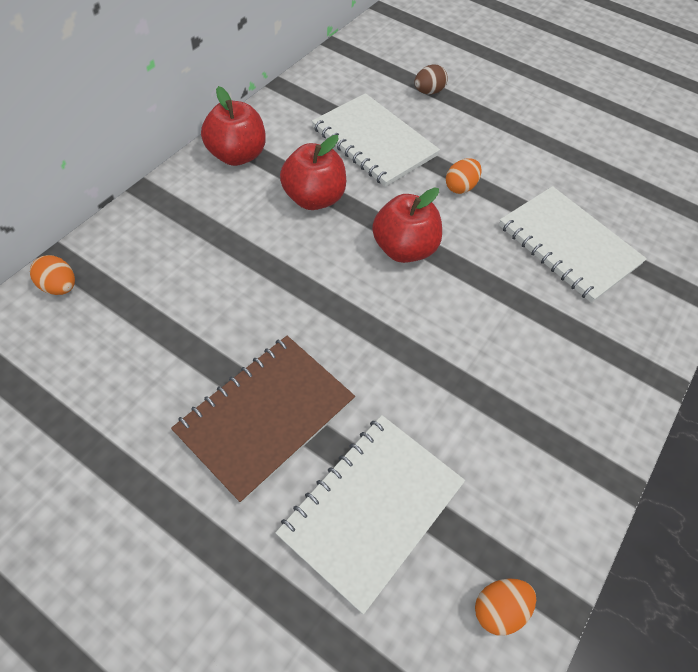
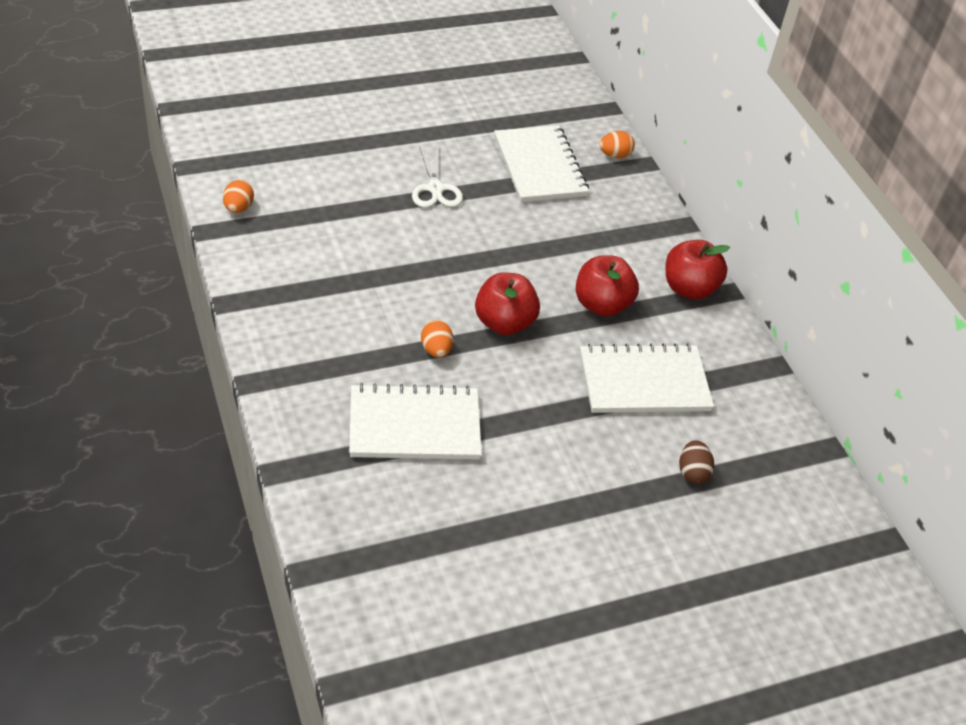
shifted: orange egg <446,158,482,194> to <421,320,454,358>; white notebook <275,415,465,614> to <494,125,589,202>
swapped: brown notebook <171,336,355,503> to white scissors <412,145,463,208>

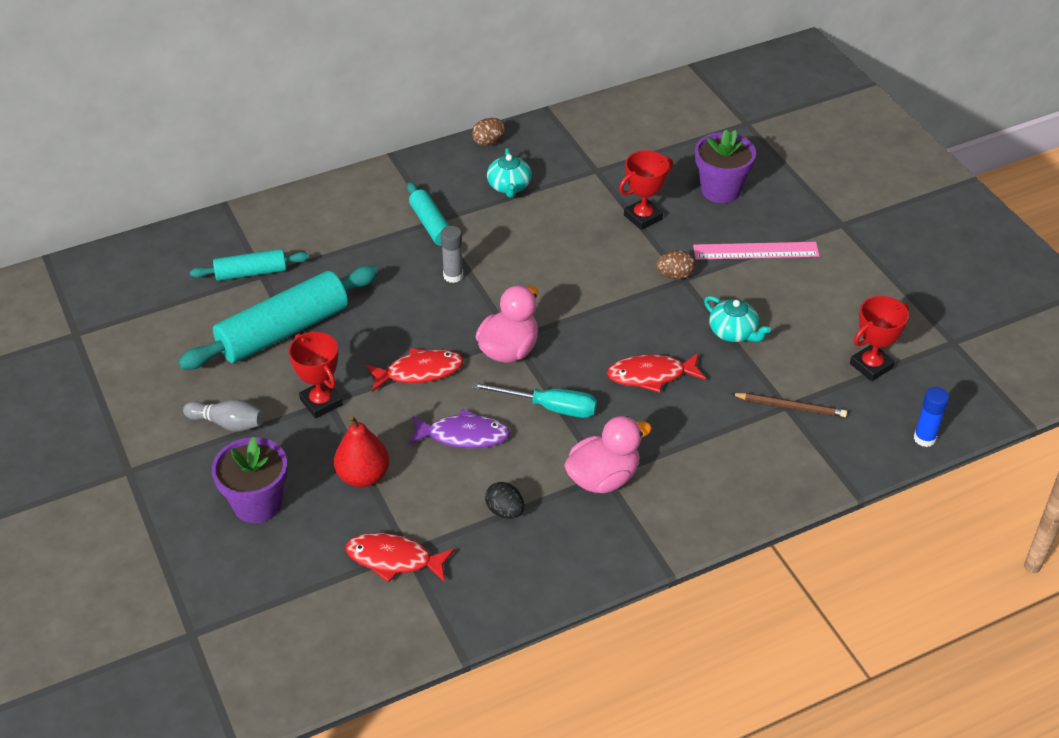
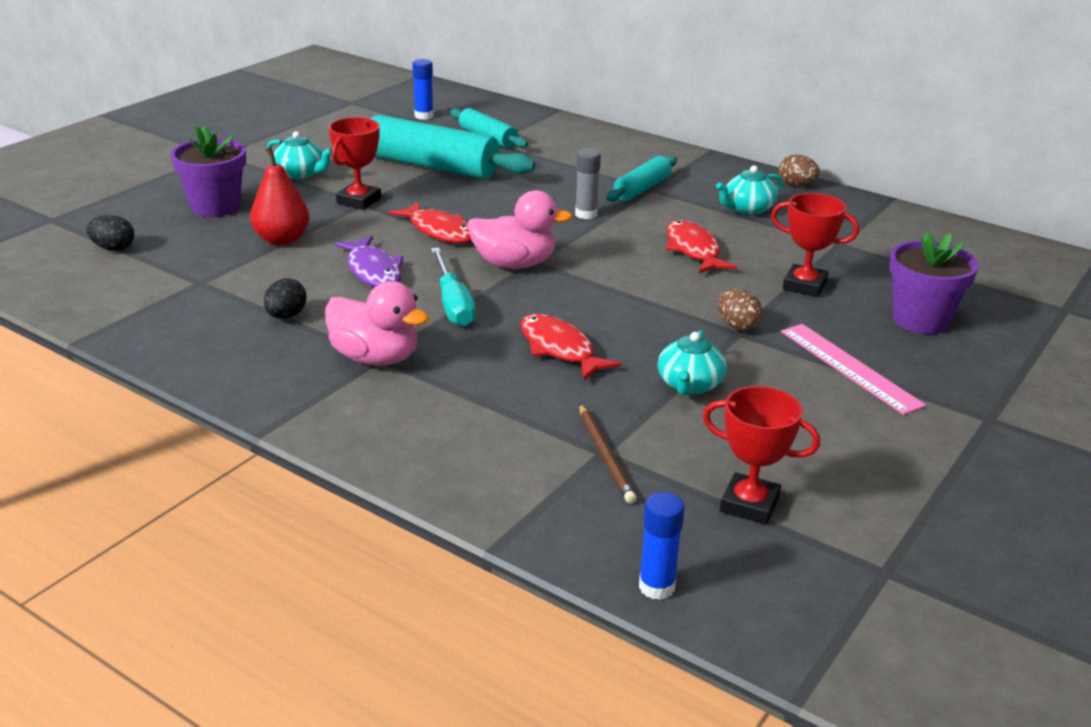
new: black egg <86,215,134,251>; blue glue stick <412,59,434,120>
shifted: red fish <345,533,455,582> to <666,220,737,273>
swapped: grey bowling pin <183,399,264,432> to turquoise teapot <267,131,332,179>

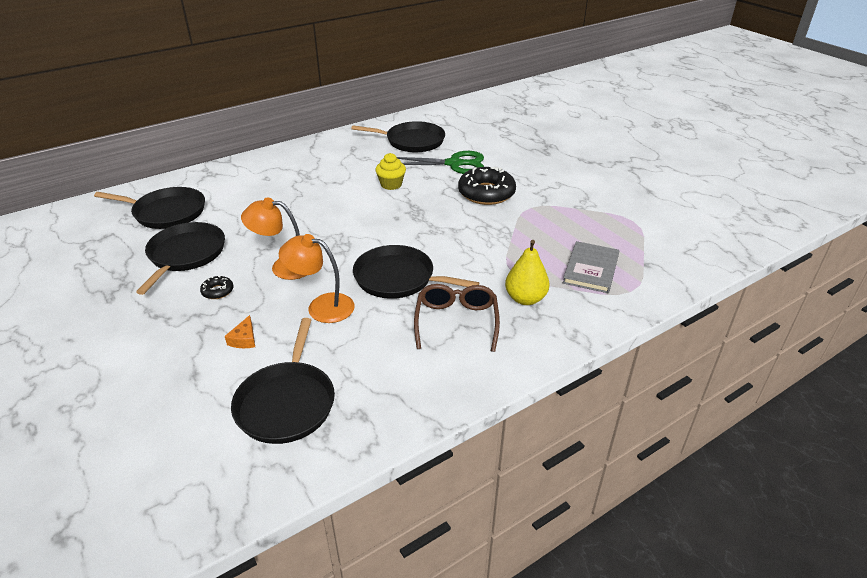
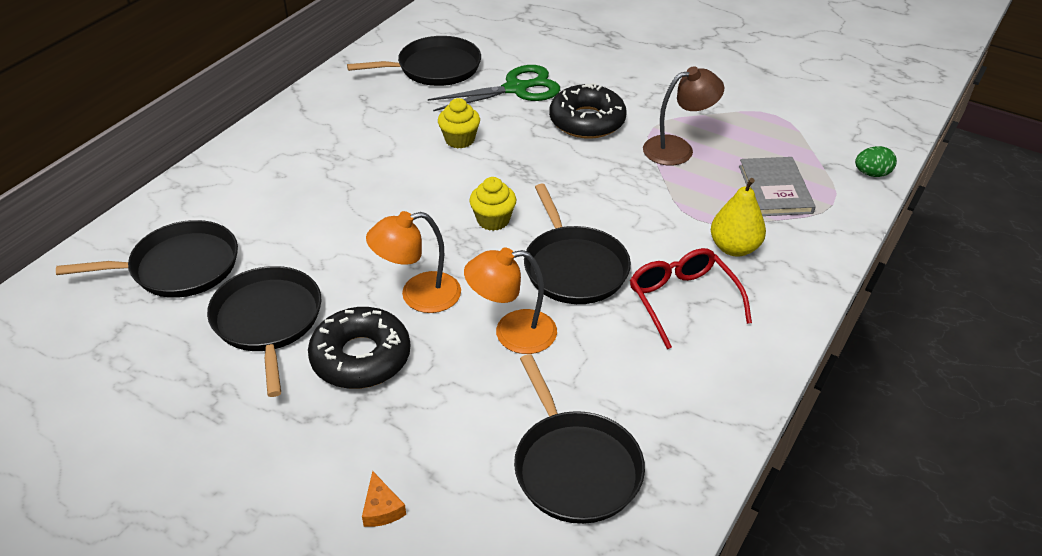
new: yellow cupcake <469,177,516,231>; brown lamp <643,66,724,166>; green egg <855,146,897,177>
shifted: orange cheese <225,315,255,348> to <362,471,406,527>
repainted: brown glasses <414,284,500,352> to red glasses <630,248,752,349>
rotated: black pan <353,245,479,299> = <524,184,631,304> 105 degrees counterclockwise
scaled: black donut <200,276,233,299> = <308,307,410,389> x2.23

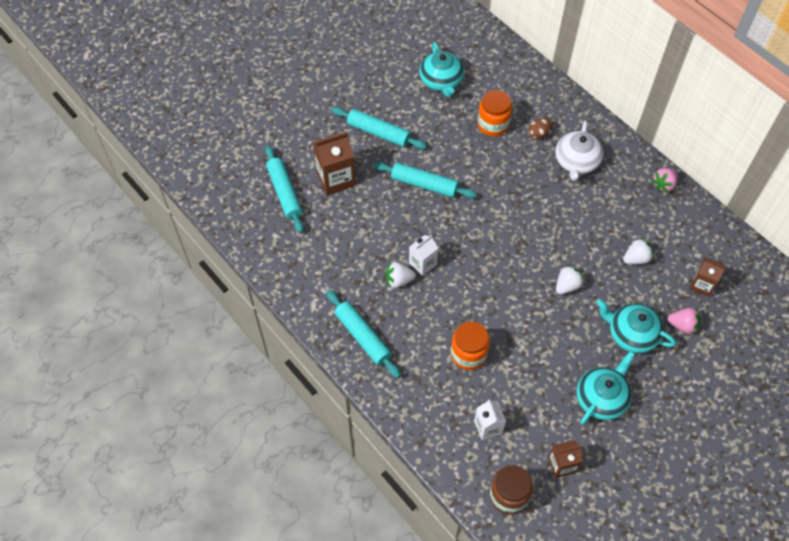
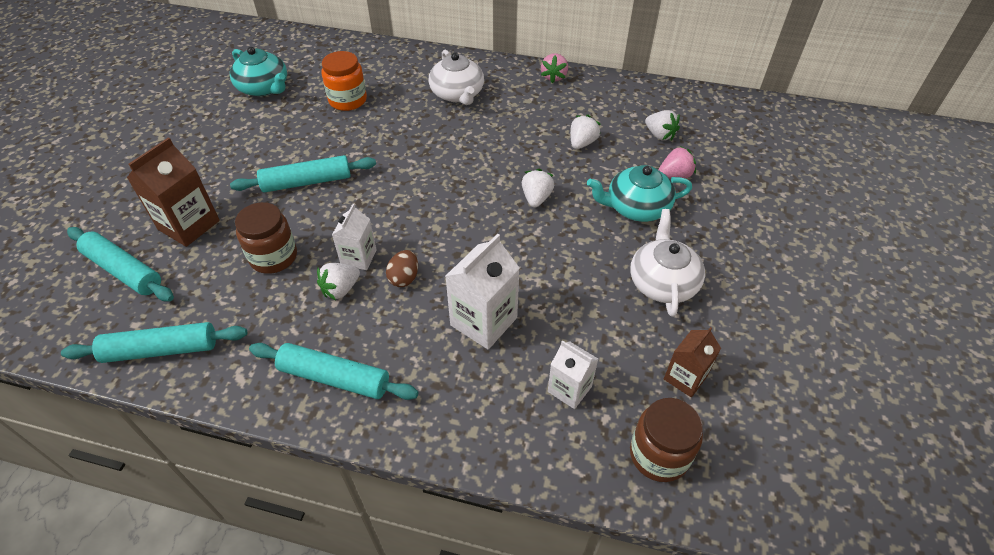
new: brown jar <235,202,297,274>
shifted: turquoise rolling pin <332,107,427,149> to <61,322,247,363>; brown egg <528,118,552,140> to <386,250,418,287>
swapped: orange jar <451,321,490,370> to white carton <445,233,520,349>; brown carton <690,257,726,297> to white strawberry <645,110,680,141>
repainted: turquoise teapot <577,351,635,425> to white teapot <630,209,705,317>

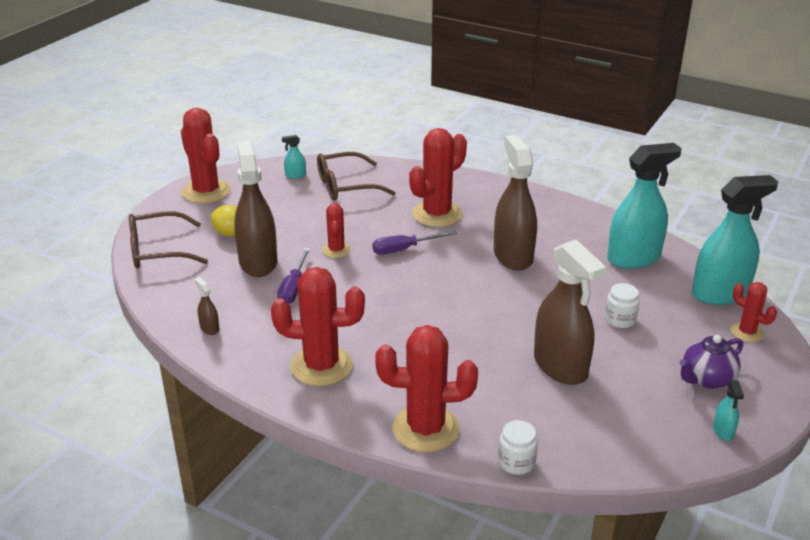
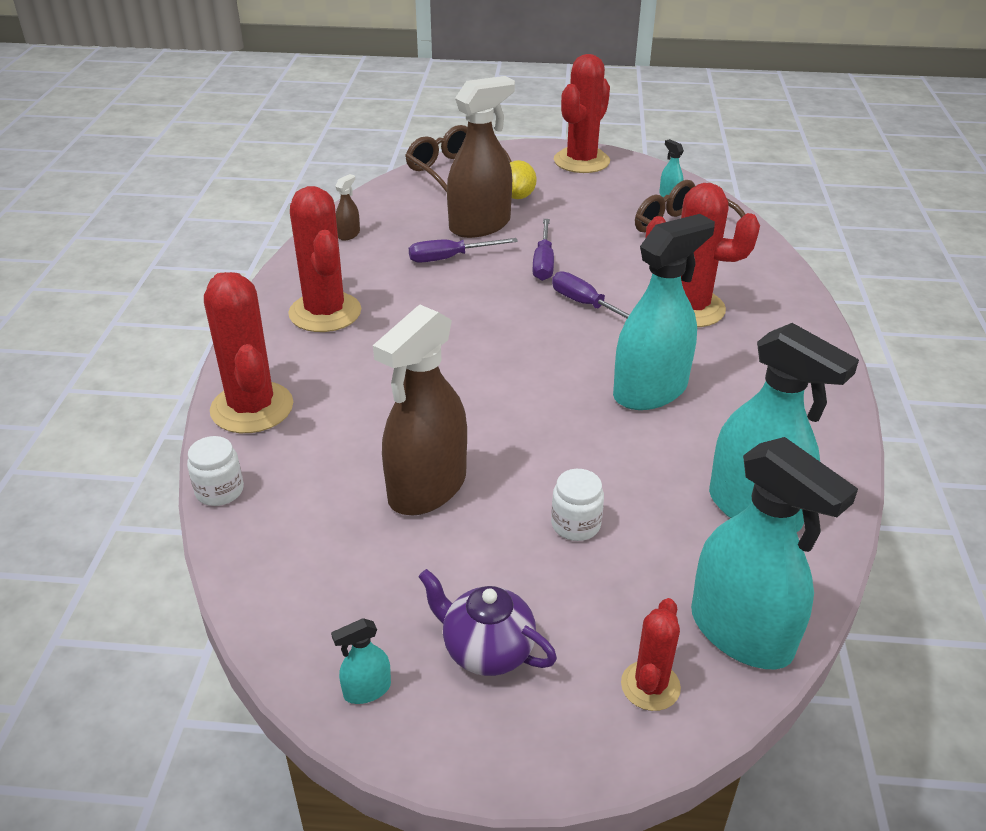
swapped: red cactus <322,203,351,258> to purple screwdriver <533,219,554,281>
repainted: brown spray bottle <494,135,537,271> to turquoise spray bottle <613,214,715,410>

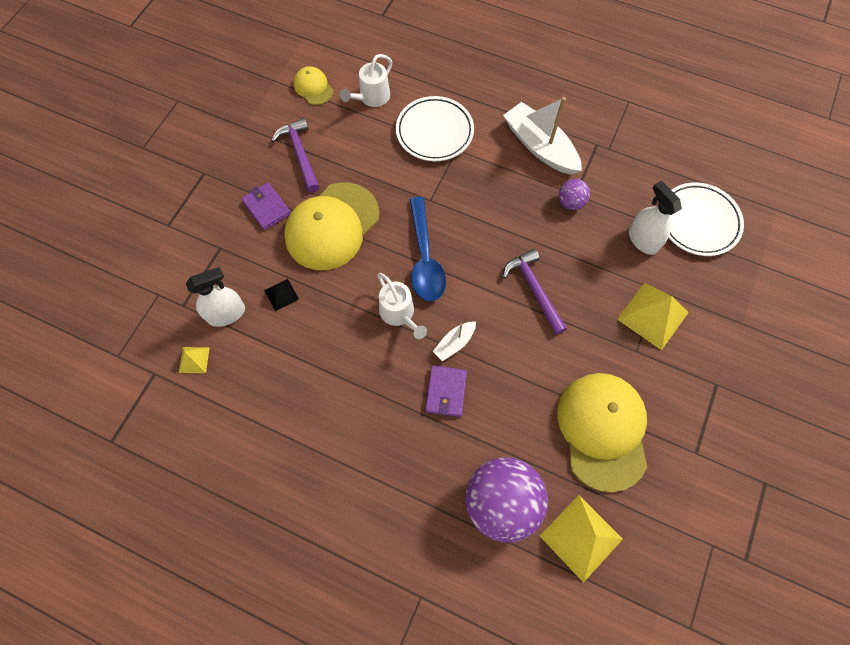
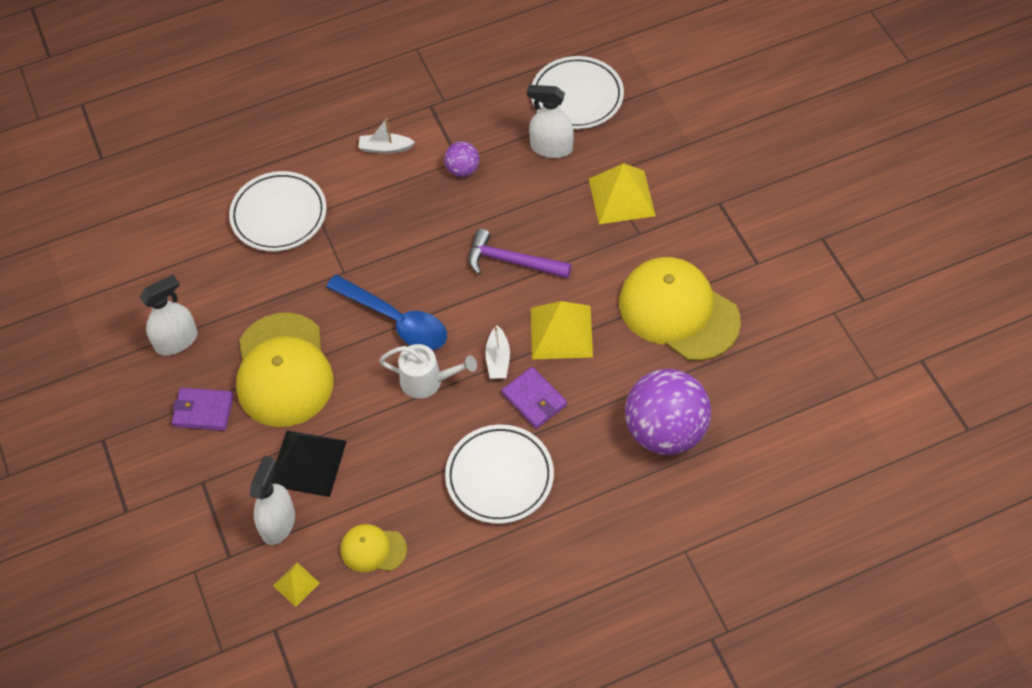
gone: white watering can <340,54,392,107>
new: white plate <445,425,554,524>
shifted: yellow cap <294,66,333,105> to <341,524,407,572>; yellow pyramid <540,495,623,583> to <531,301,593,359>
swapped: purple hammer <272,118,319,193> to white spray bottle <140,275,197,356>
scaled: black pyramid <264,279,299,311> = <272,430,347,497> x1.96; white boat <503,97,582,175> = <358,118,415,154> x0.49

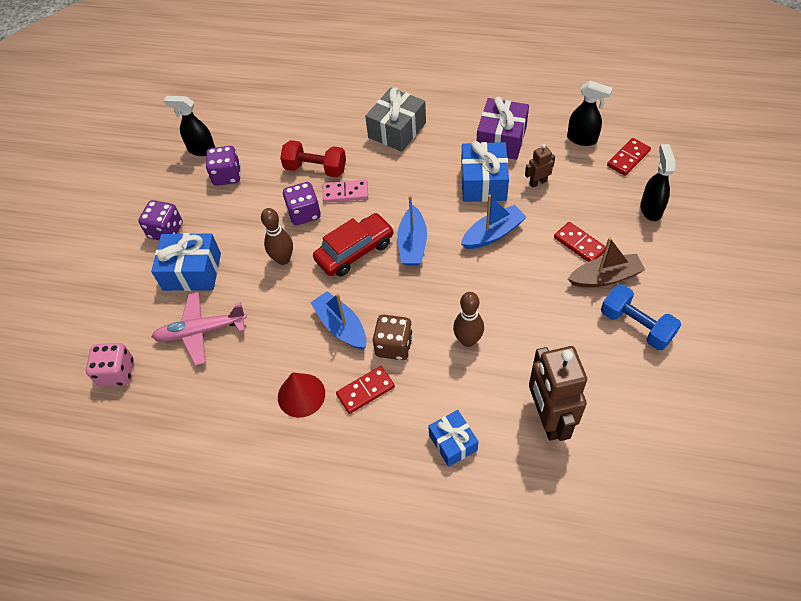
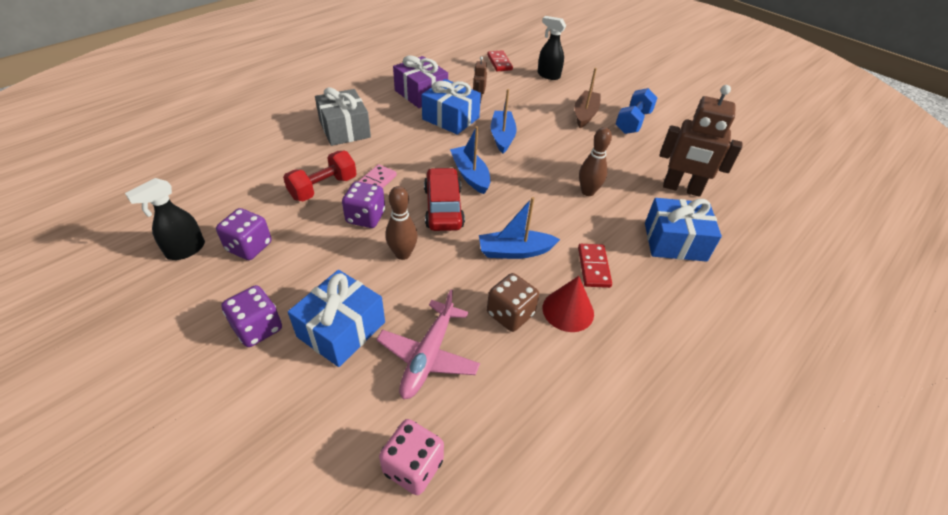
gone: red domino <554,222,606,262>; black spray bottle <567,81,613,146>
shifted: brown dice <372,315,413,360> to <487,273,539,332>
rotated: blue boat <397,195,427,265> = <450,126,490,194> 150 degrees counterclockwise; blue dumbbell <601,284,681,350> = <616,88,657,134> 45 degrees counterclockwise
scaled: blue gift <428,410,478,467> = <645,198,722,262> x1.58

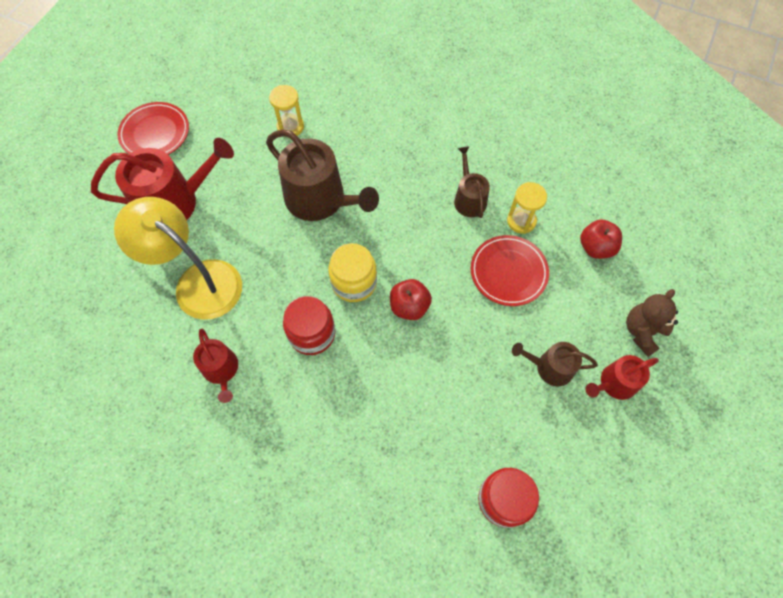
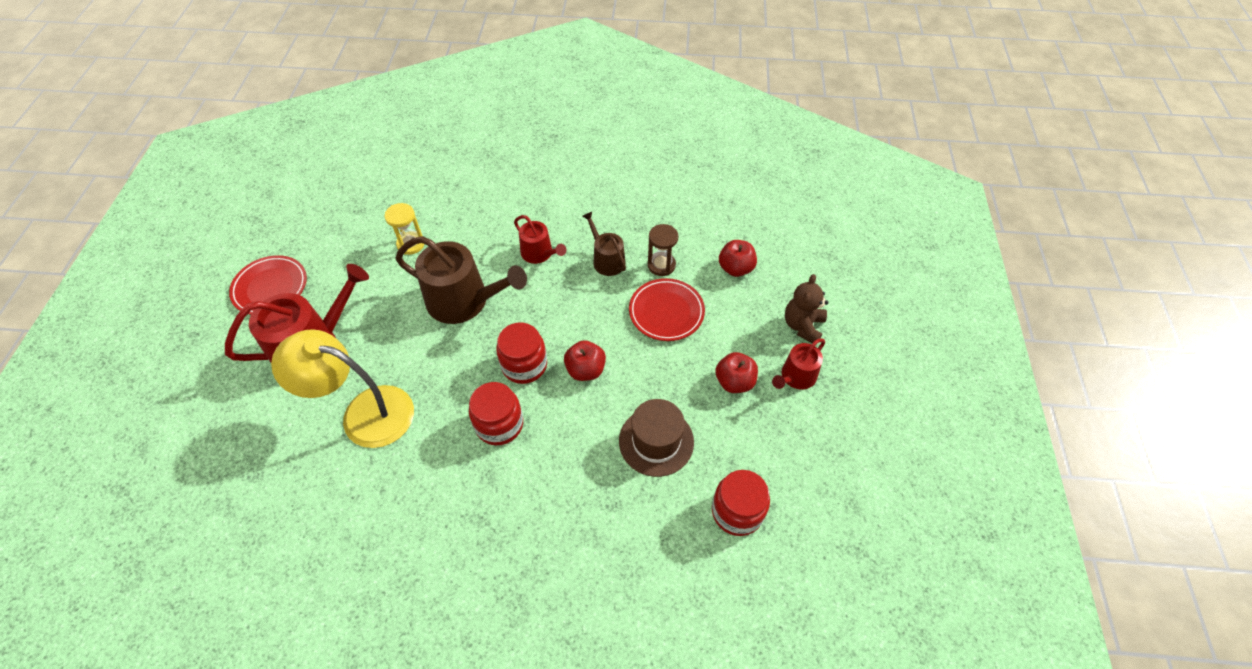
new: brown hat <619,399,694,477>
shifted: red watering can <193,329,238,403> to <514,215,566,264>
swapped: brown watering can <512,342,598,386> to red apple <715,352,758,393>
repainted: yellow jar <328,243,377,302> to red jar <496,323,547,384>; yellow hourglass <507,182,547,234> to brown hourglass <648,224,679,276>

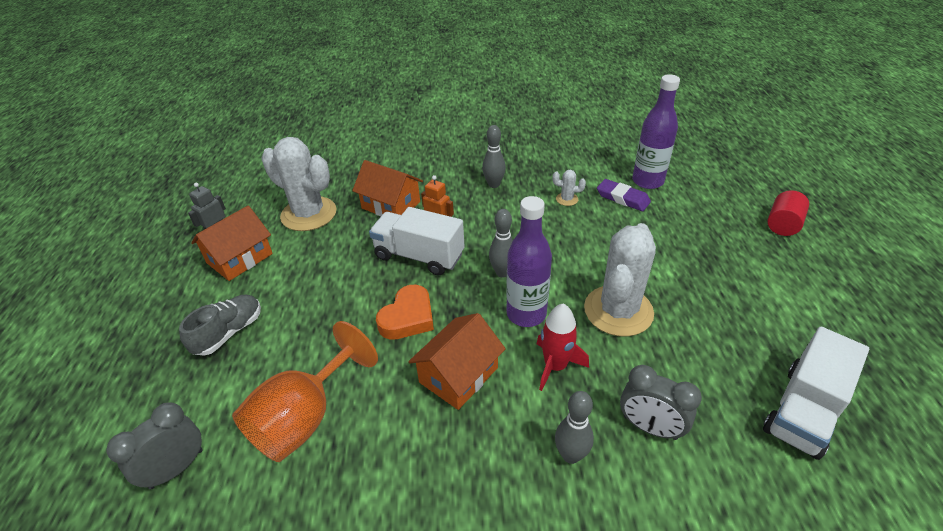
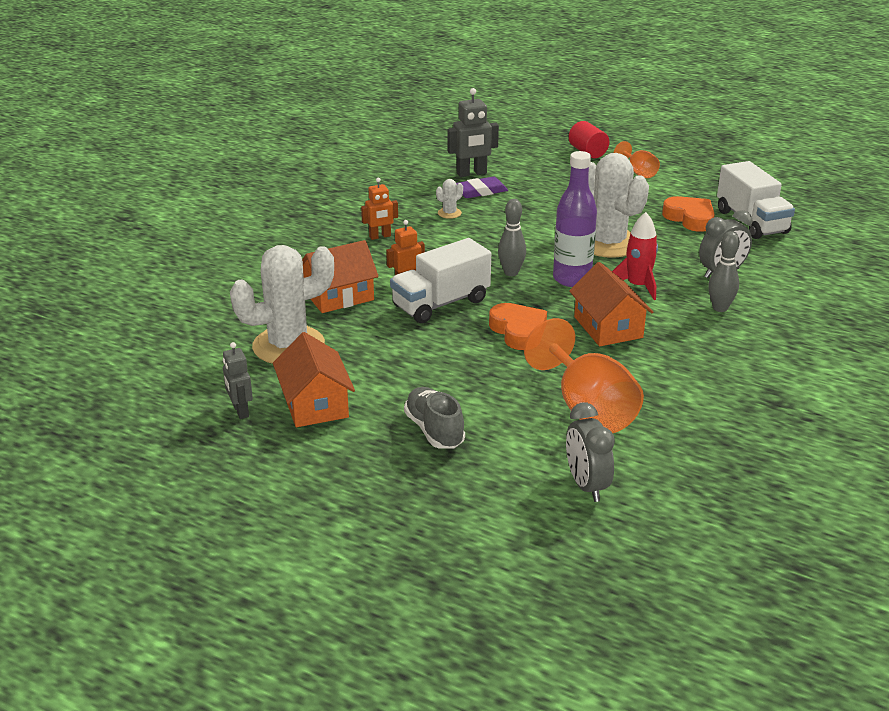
new: orange goblet <613,141,660,178>; orange heart <662,196,715,232>
swapped: grey bowling pin <482,125,506,188> to orange robot <361,178,398,240>; purple bottle <632,74,680,189> to grey robot <448,88,499,177>

